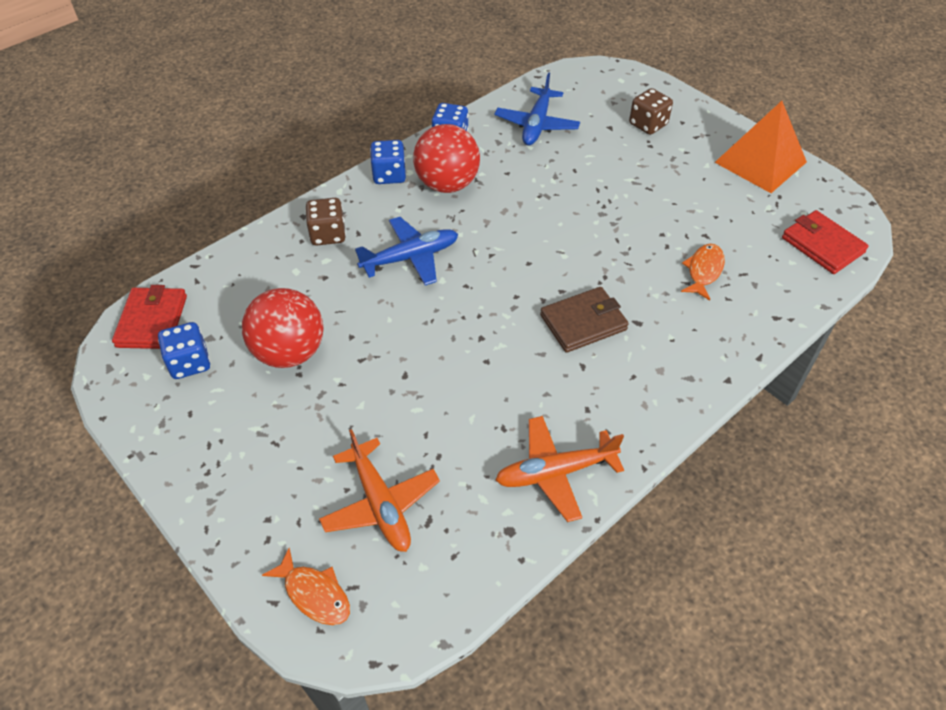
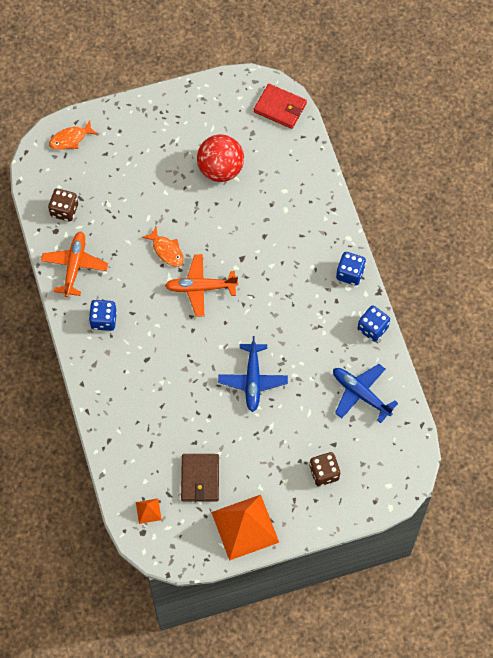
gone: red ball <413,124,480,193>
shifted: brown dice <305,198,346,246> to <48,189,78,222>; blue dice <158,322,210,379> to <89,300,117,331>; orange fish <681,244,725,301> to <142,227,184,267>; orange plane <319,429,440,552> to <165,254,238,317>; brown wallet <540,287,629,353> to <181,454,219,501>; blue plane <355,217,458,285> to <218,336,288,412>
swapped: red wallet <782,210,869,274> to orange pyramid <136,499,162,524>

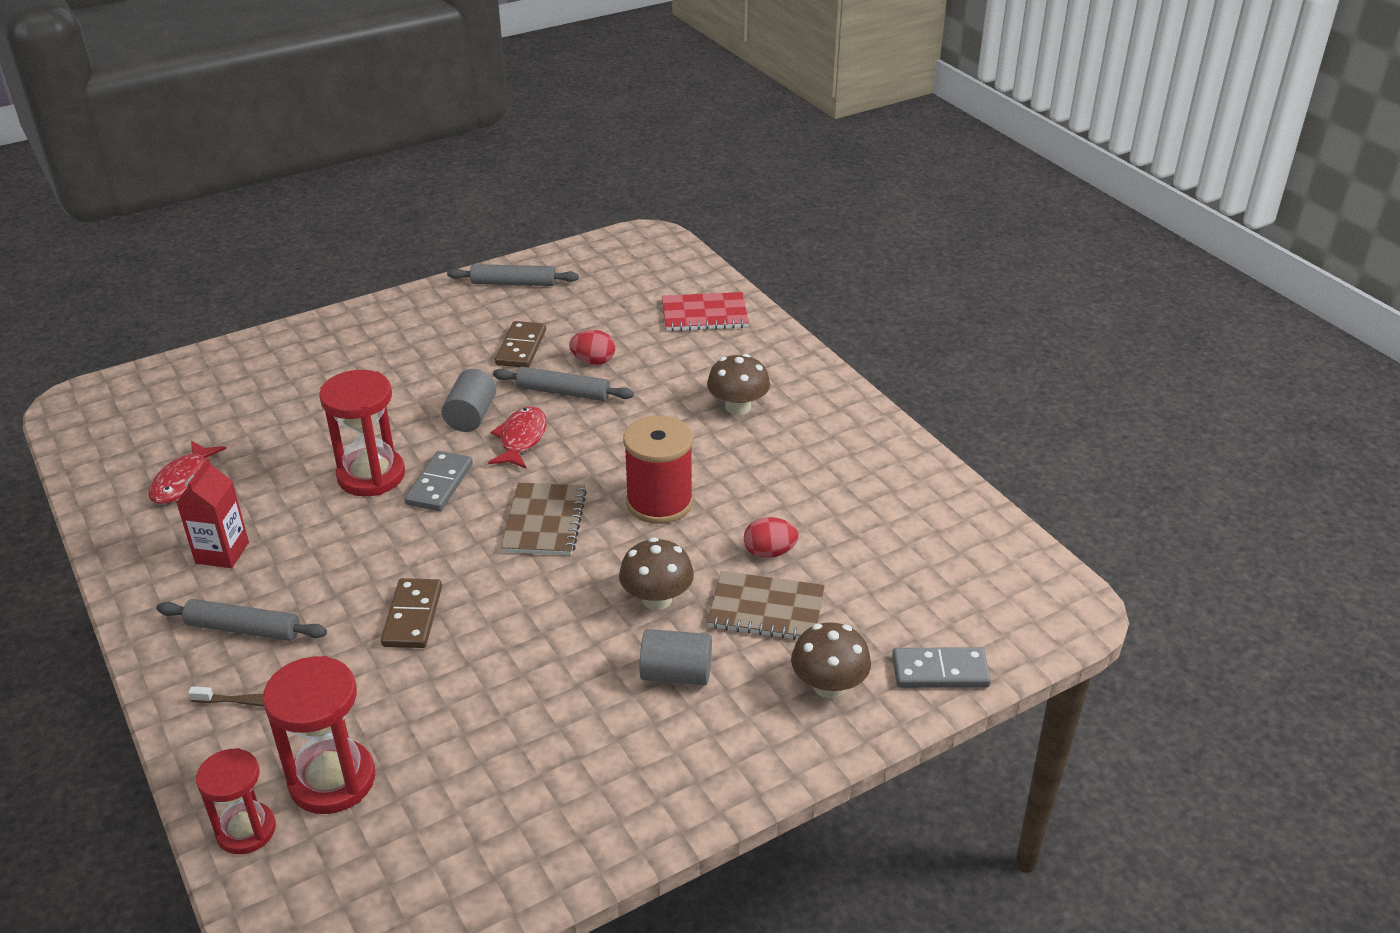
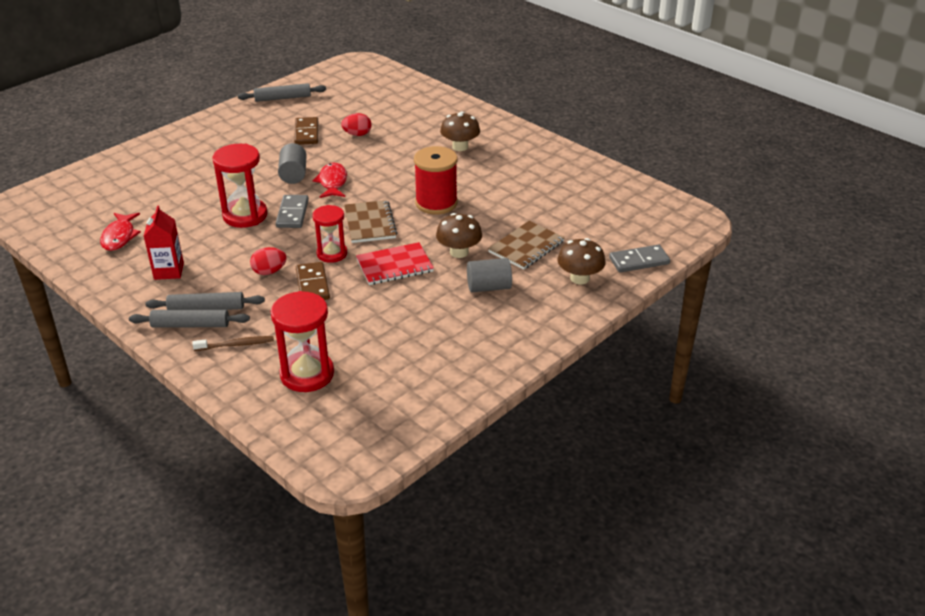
shifted: grey rolling pin <493,367,634,401> to <129,309,250,328>; red egg <744,517,799,558> to <250,247,287,275>; red hourglass <196,748,276,854> to <312,205,347,263>; red notebook <662,292,749,331> to <356,242,434,285>
rotated: brown notebook <707,571,825,640> = <488,221,565,270> 45 degrees counterclockwise

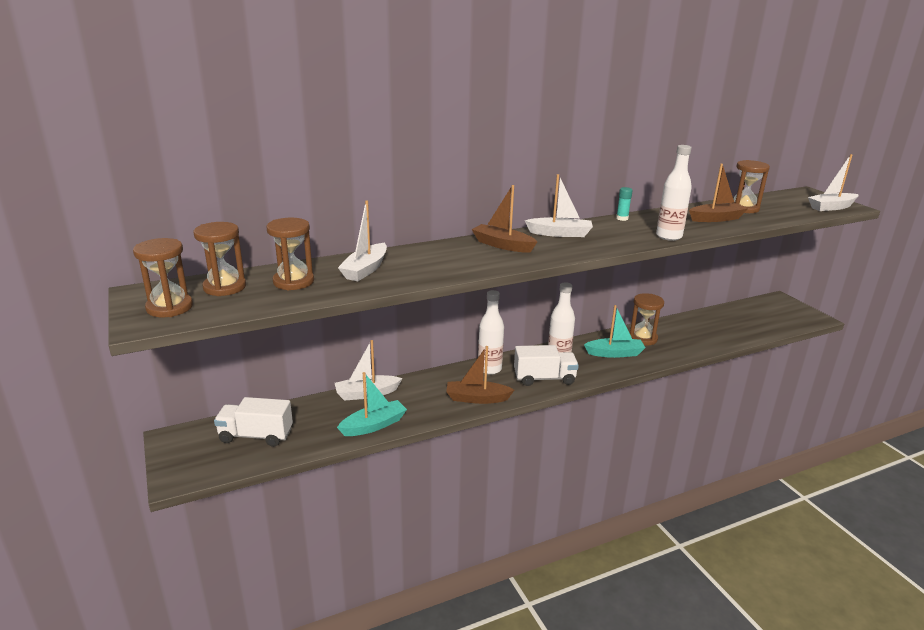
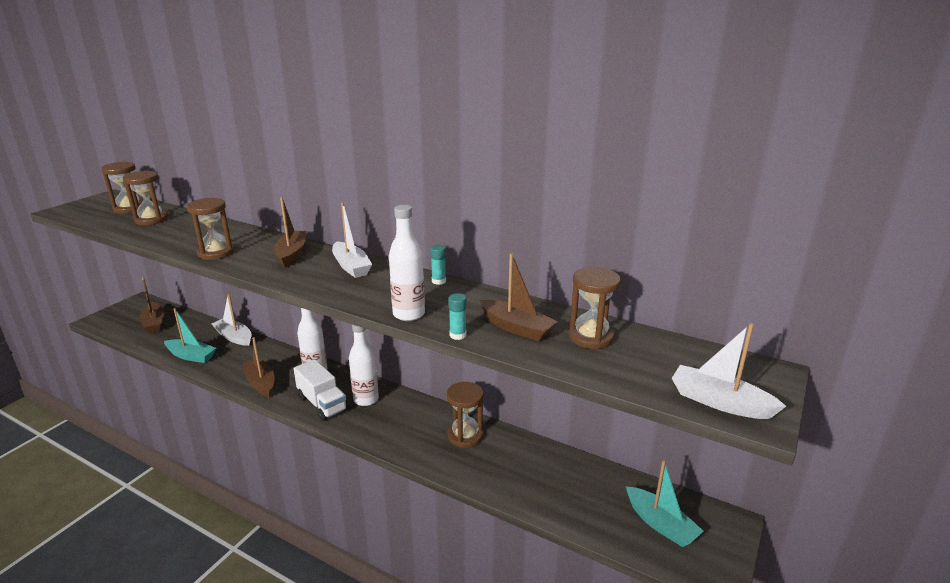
gone: white boat <338,200,387,281>
new: turquoise glue stick <448,293,467,340>
shifted: brown hourglass <133,238,193,317> to <187,198,234,260>; turquoise boat <584,305,645,358> to <626,460,704,547>
swapped: white truck <214,397,293,447> to brown boat <140,277,164,333>

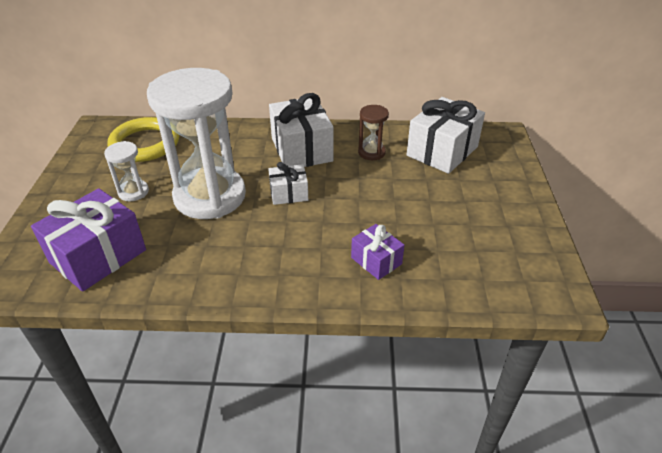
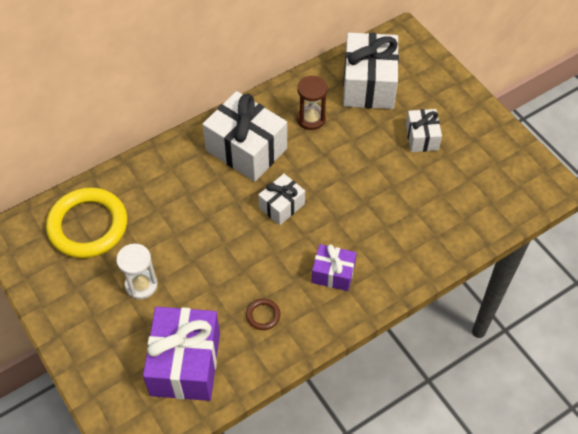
gone: white hourglass <147,68,246,219>
new: brown ring <246,299,280,330>; white gift <406,109,442,152>
shifted: purple gift <351,224,404,280> to <312,244,356,291>

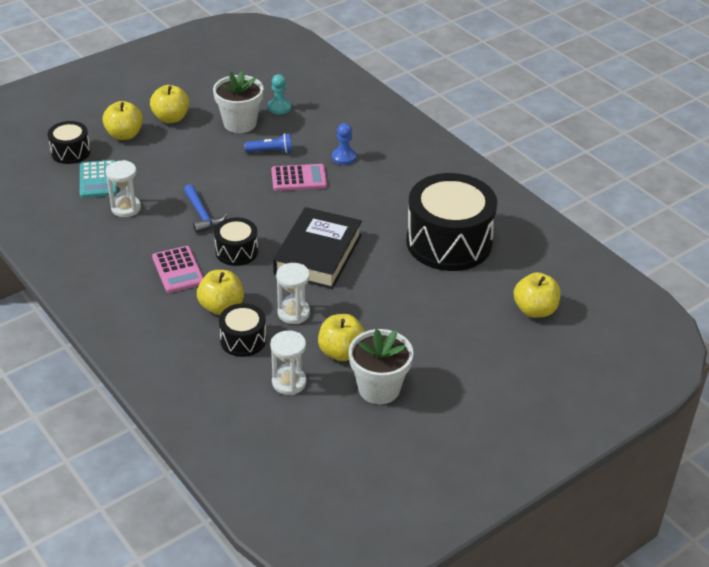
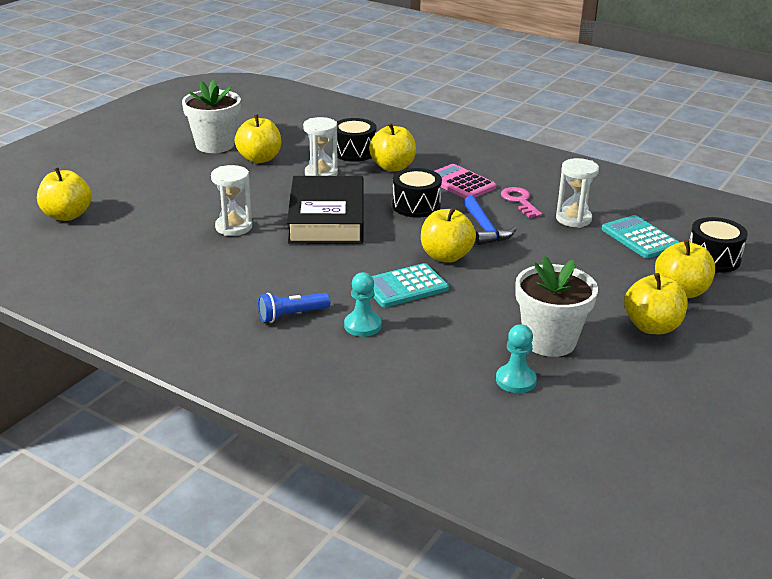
gone: black drum <406,173,497,271>
new: yellow apple <421,207,476,263>; pink key <501,187,542,218>
shifted: white hourglass <270,330,307,395> to <211,165,252,236>; blue flashlight <245,133,292,153> to <258,293,330,323>
repainted: blue pawn <332,123,356,165> to turquoise pawn <344,272,382,337>; pink calculator <271,164,327,191> to turquoise calculator <372,263,449,307>
rotated: blue hammer <184,184,227,233> = <463,196,516,245> 150 degrees counterclockwise

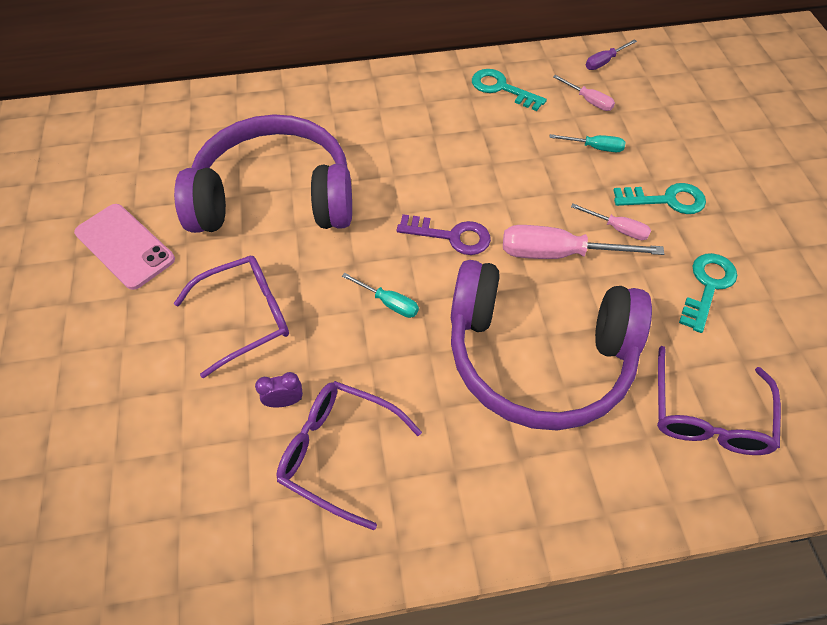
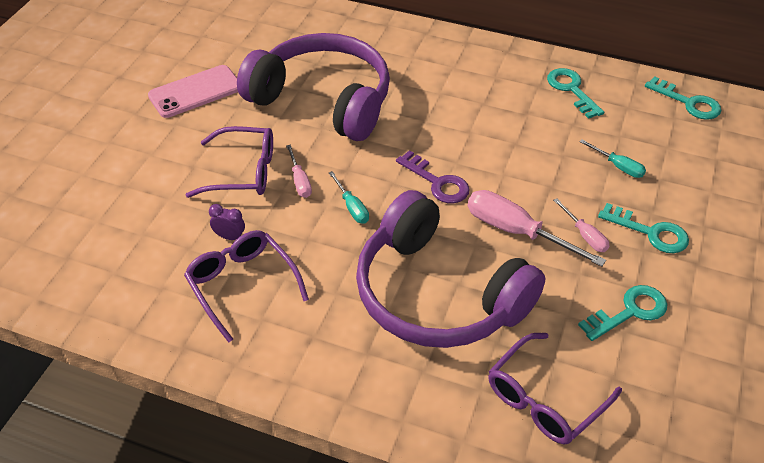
shifted: pink screwdriver <553,75,615,111> to <286,145,312,198>
swapped: purple screwdriver <586,39,637,70> to turquoise key <645,76,721,120>
rotated: pink phone <74,204,175,290> = <148,65,238,118> 75 degrees clockwise

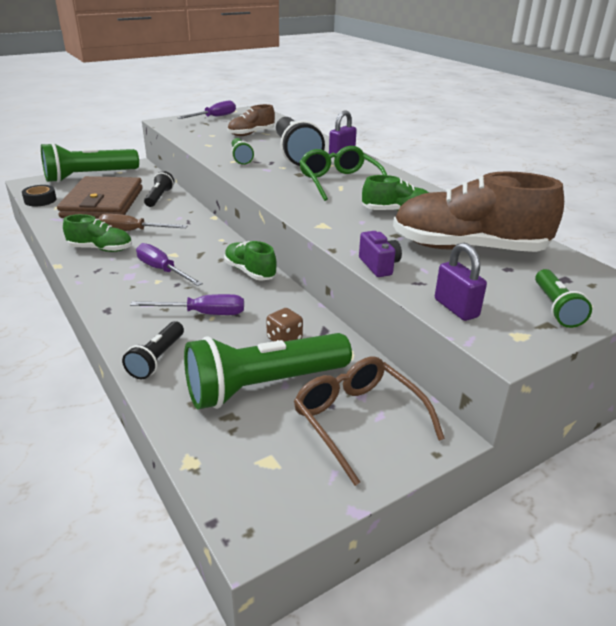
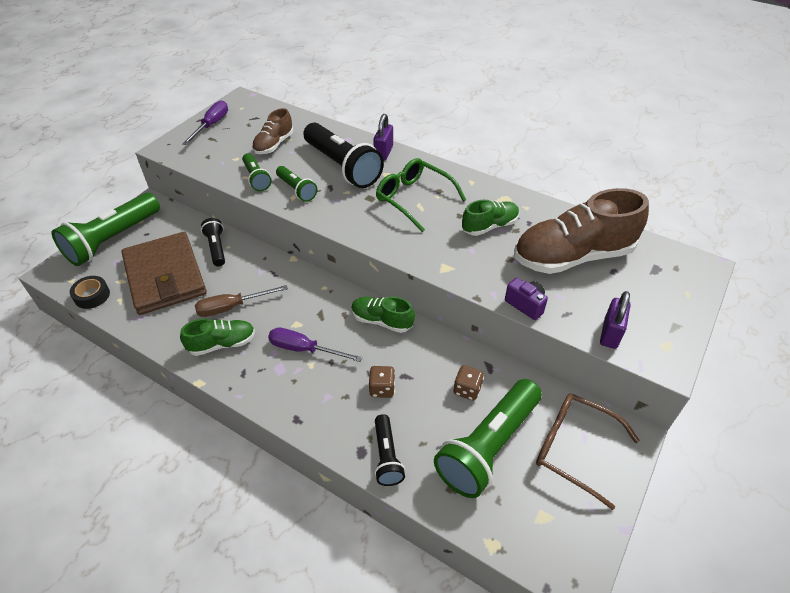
shifted: green flashlight <535,269,592,328> to <242,153,272,191>
swapped: purple screwdriver <130,294,244,315> to brown dice <369,366,395,398>
rotated: purple padlock <435,243,487,321> = <600,291,630,349> 75 degrees clockwise

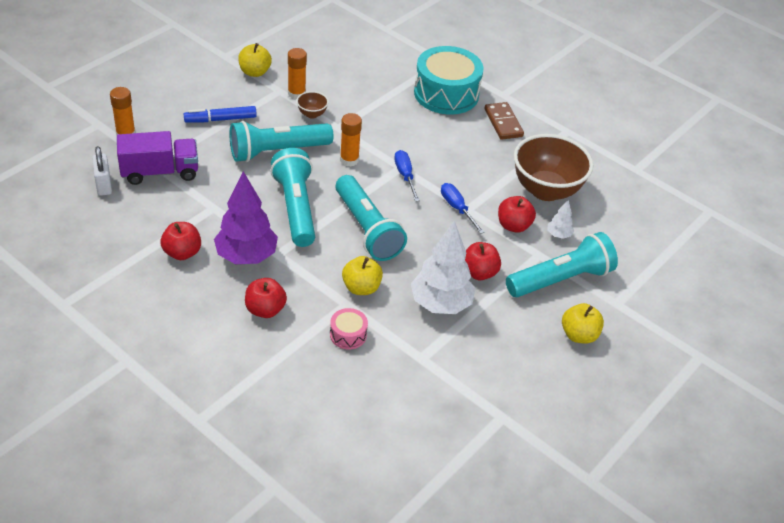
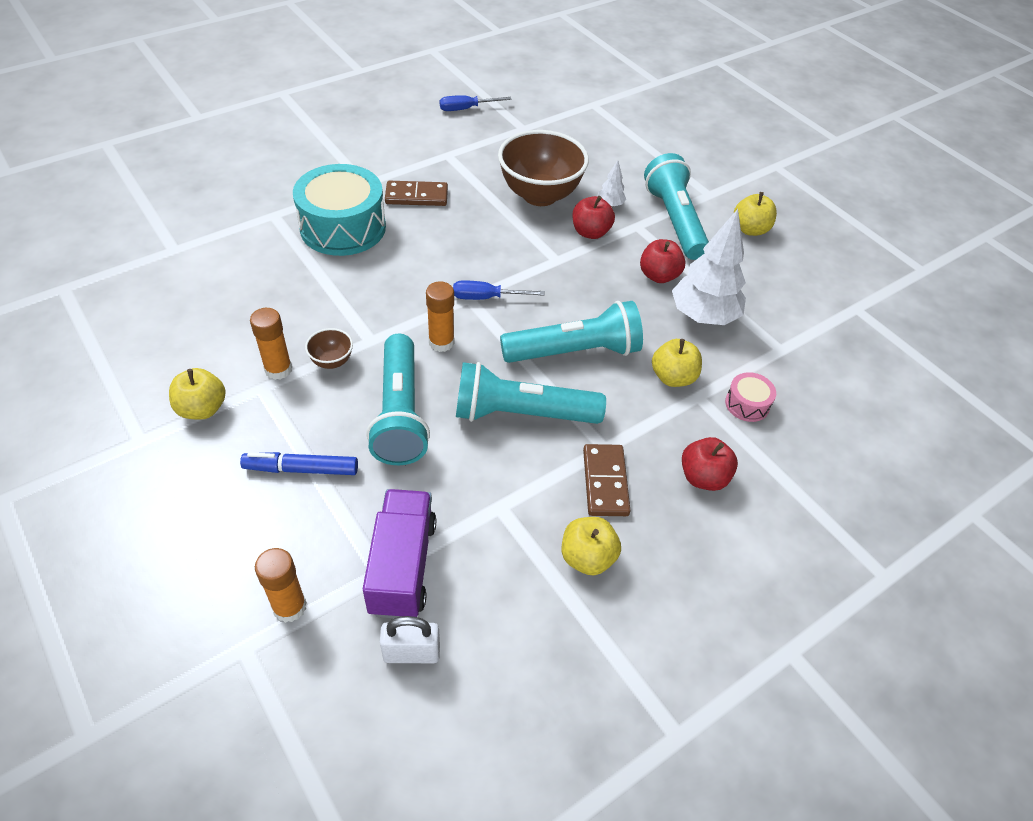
shifted: blue screwdriver <441,183,485,234> to <439,95,512,111>
swapped: purple tree <214,171,278,264> to brown domino <583,444,631,516>
repainted: red apple <160,222,201,260> to yellow apple <562,517,621,575>
rotated: blue marker <184,106,257,123> = <240,452,358,475> 90 degrees clockwise

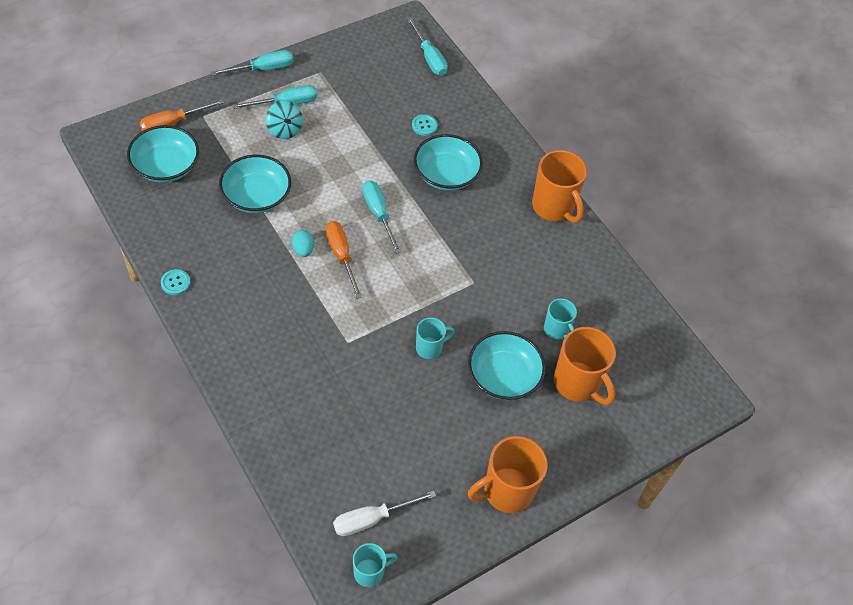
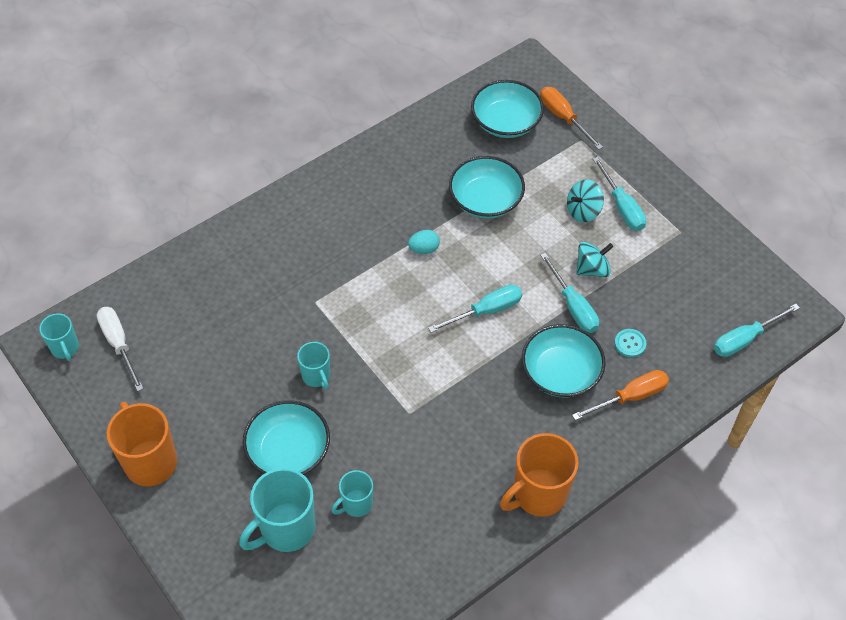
gone: turquoise button <161,269,190,295>
new: turquoise spinning top <576,242,613,277>
shifted: turquoise screwdriver <211,50,293,76> to <540,253,599,333>; orange screwdriver <325,221,362,299> to <572,370,669,420>
repainted: orange mug <554,327,616,405> to turquoise mug <239,468,316,552>

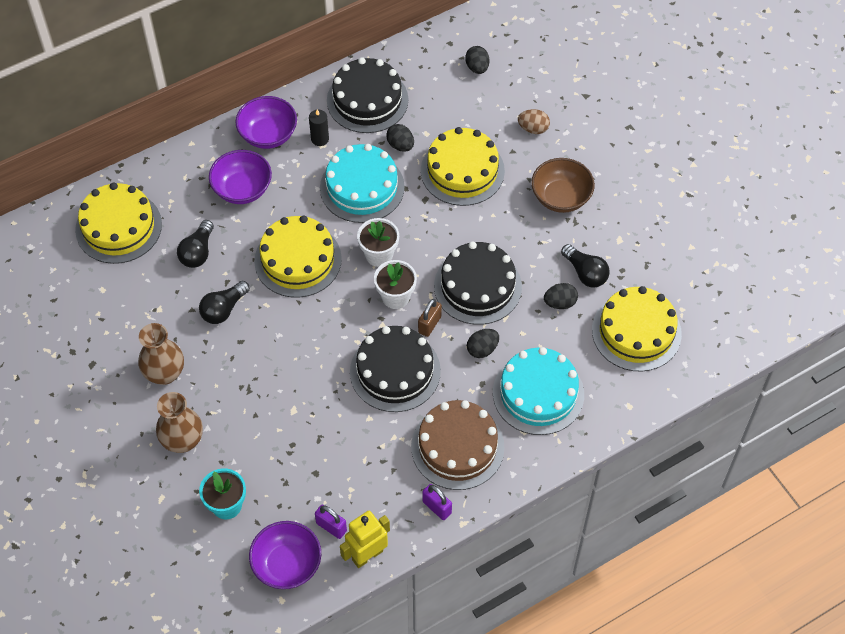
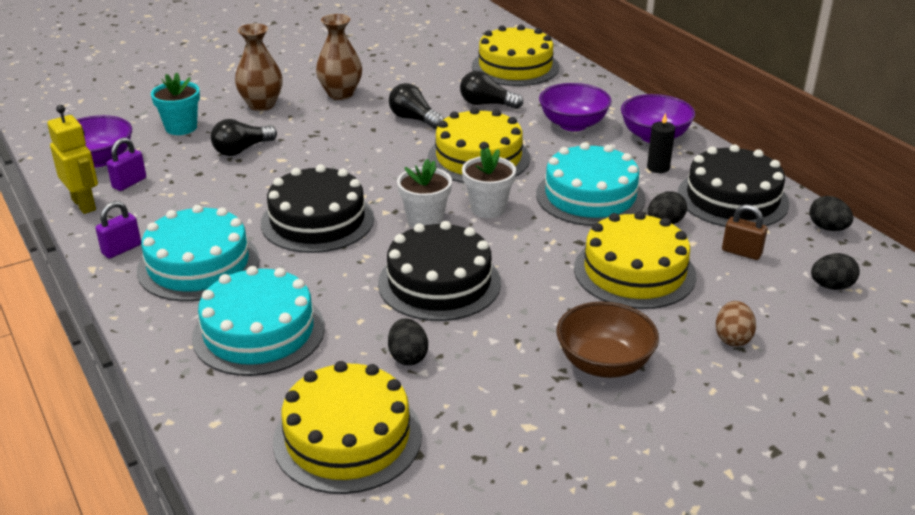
shifted: black light bulb <561,244,610,287> to <211,119,277,156>; brown padlock <418,299,442,337> to <722,204,767,260>; black egg <467,329,499,358> to <810,196,853,231>
repainted: brown cake <411,400,505,490> to turquoise cake <137,205,260,301>

